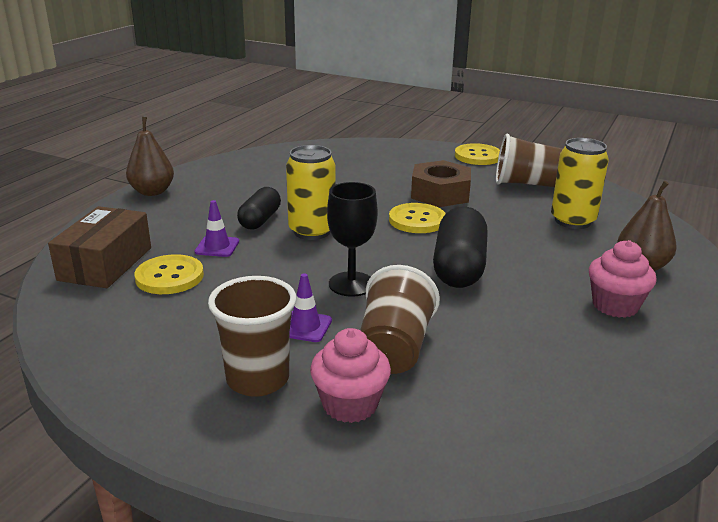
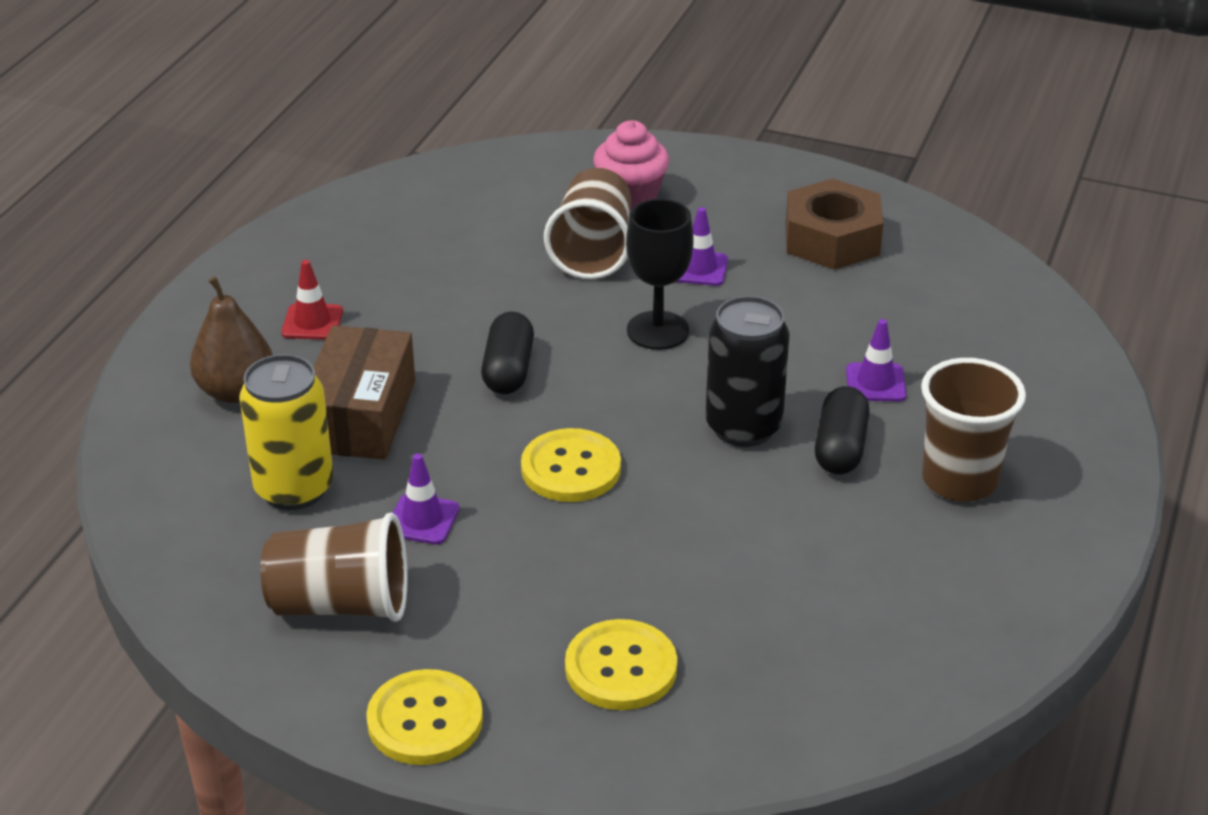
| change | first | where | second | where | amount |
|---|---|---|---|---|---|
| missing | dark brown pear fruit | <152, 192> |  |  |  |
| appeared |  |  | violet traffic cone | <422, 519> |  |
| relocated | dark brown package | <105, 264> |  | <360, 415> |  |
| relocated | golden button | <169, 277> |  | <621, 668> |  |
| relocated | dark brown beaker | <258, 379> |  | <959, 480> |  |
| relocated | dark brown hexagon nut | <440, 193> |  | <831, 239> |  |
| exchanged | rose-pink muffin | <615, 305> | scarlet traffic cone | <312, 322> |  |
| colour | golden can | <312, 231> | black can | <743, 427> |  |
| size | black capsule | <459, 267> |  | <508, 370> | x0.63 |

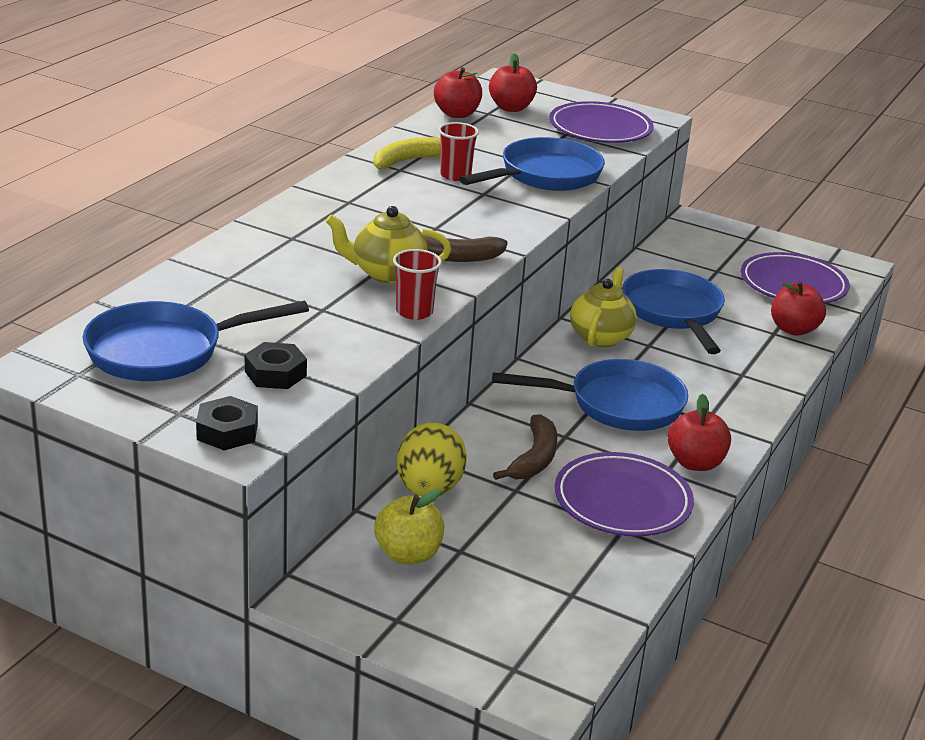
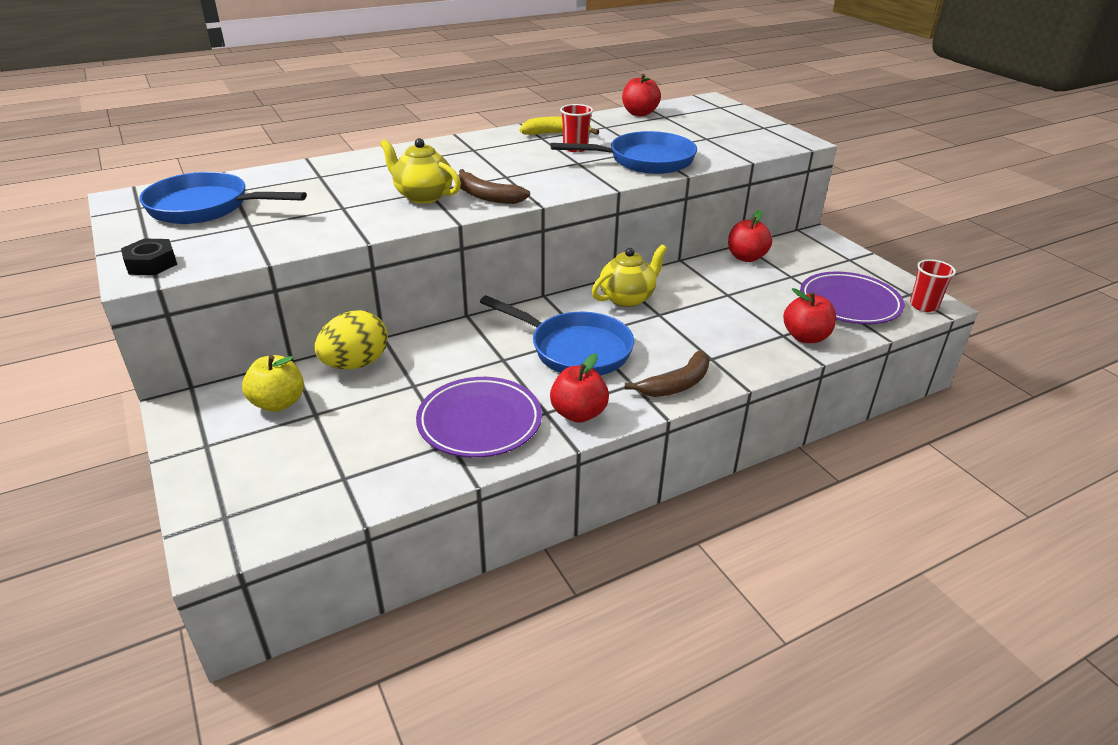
| change | first | where | second | where | amount |
|---|---|---|---|---|---|
| missing | black hexagon nut | <275, 373> |  |  |  |
| missing | violet flat dish | <600, 129> |  |  |  |
| missing | cobalt pan | <673, 312> |  |  |  |
| relocated | scarlet beaker | <414, 312> |  | <923, 305> |  |
| relocated | scarlet toy apple | <511, 108> |  | <746, 257> |  |
| relocated | dark brown banana fruit | <534, 458> |  | <677, 384> |  |

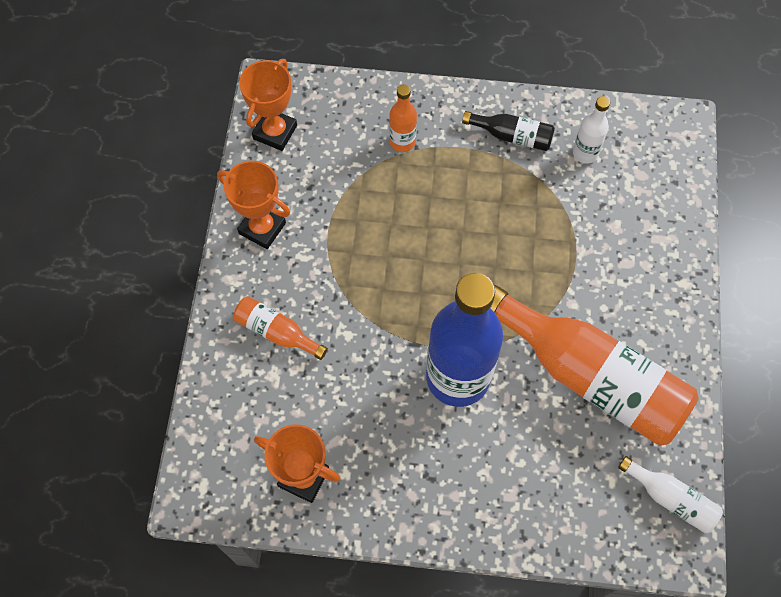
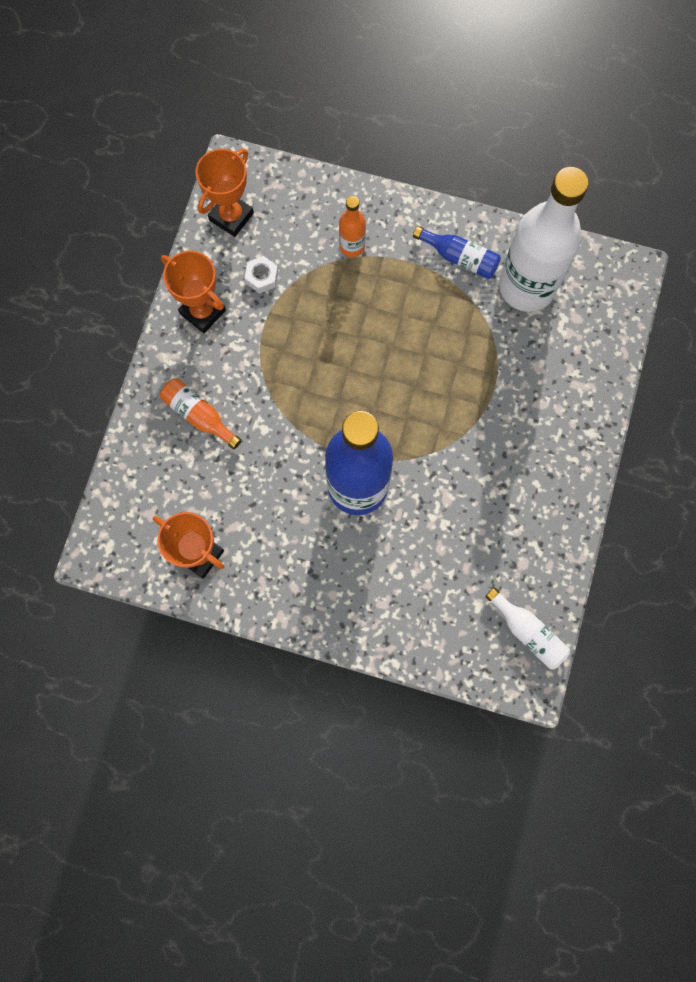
| change | first | where | second | where | amount |
|---|---|---|---|---|---|
| missing | orange-coloured drink bottle | <590, 376> |  |  |  |
| appeared |  |  | pure white hexagon nut | <262, 277> |  |
| colour | black drink bottle | <512, 136> | cobalt drink bottle | <460, 258> |  |
| size | pure white drink bottle | <585, 153> |  | <527, 287> | x2.23 |

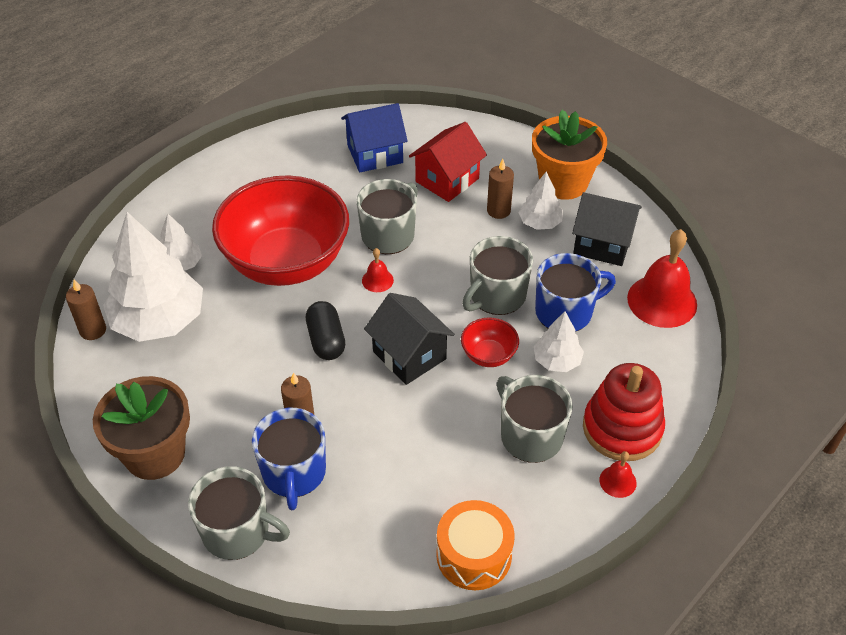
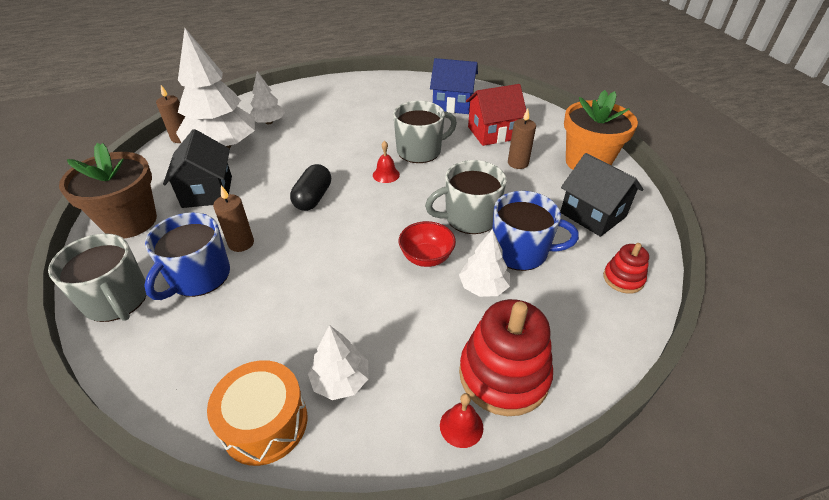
| change | first | where | second | where | amount |
|---|---|---|---|---|---|
| missing | scarlet serving bowl | <286, 263> |  |  |  |
| missing | ash-grey tea mug | <530, 436> |  |  |  |
| relocated | black cottage | <409, 355> |  | <207, 191> |  |
| relocated | pure white toy tree | <540, 223> |  | <340, 380> |  |
| exchanged | scarlet hand bell | <662, 301> | scarlet ring stacker | <623, 279> |  |

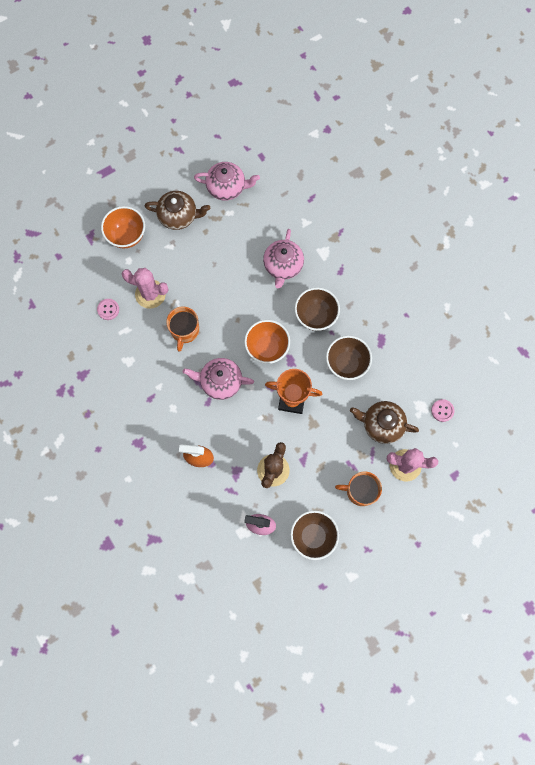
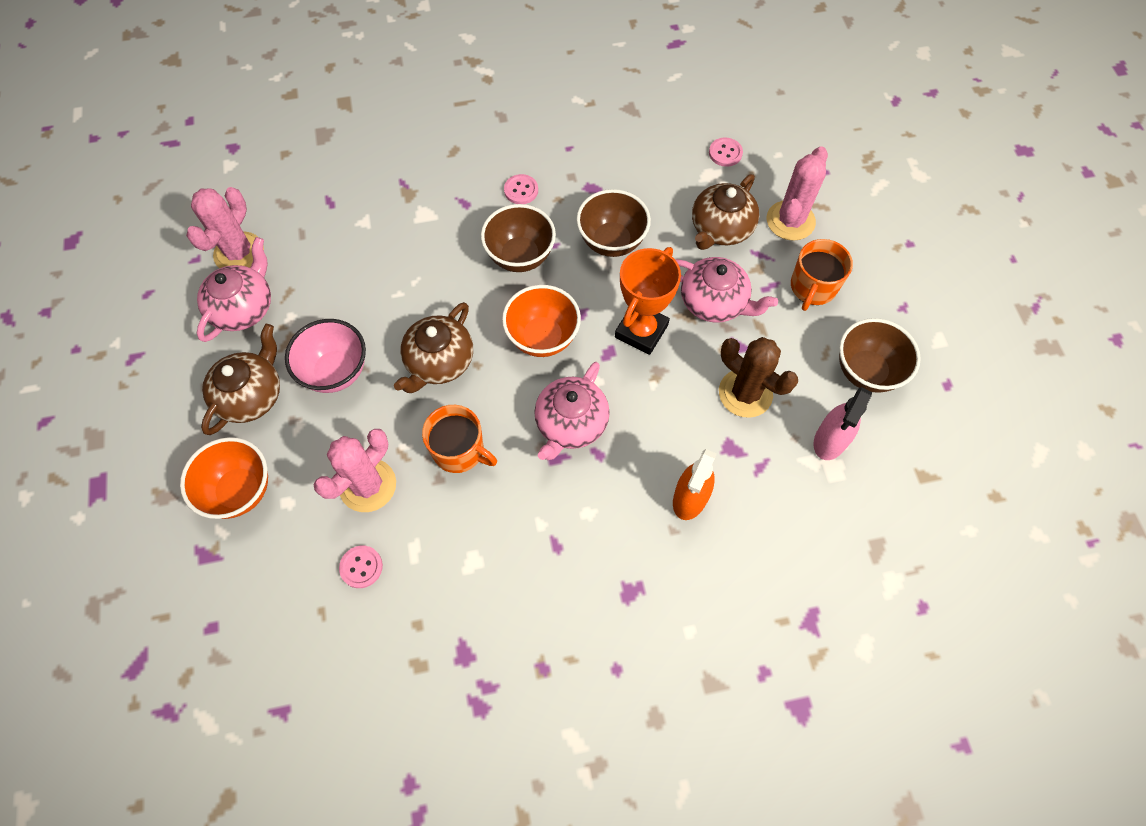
| change | first | where | second | where | amount |
|---|---|---|---|---|---|
| appeared |  |  | rose-pink prickly plant | <239, 253> |  |
| appeared |  |  | rose-pink serving bowl | <336, 372> |  |
| appeared |  |  | dark brown tea pot | <439, 362> |  |
| appeared |  |  | rose-pink button | <521, 190> |  |
| relocated | rose-pink tea pot | <283, 266> |  | <714, 302> |  |

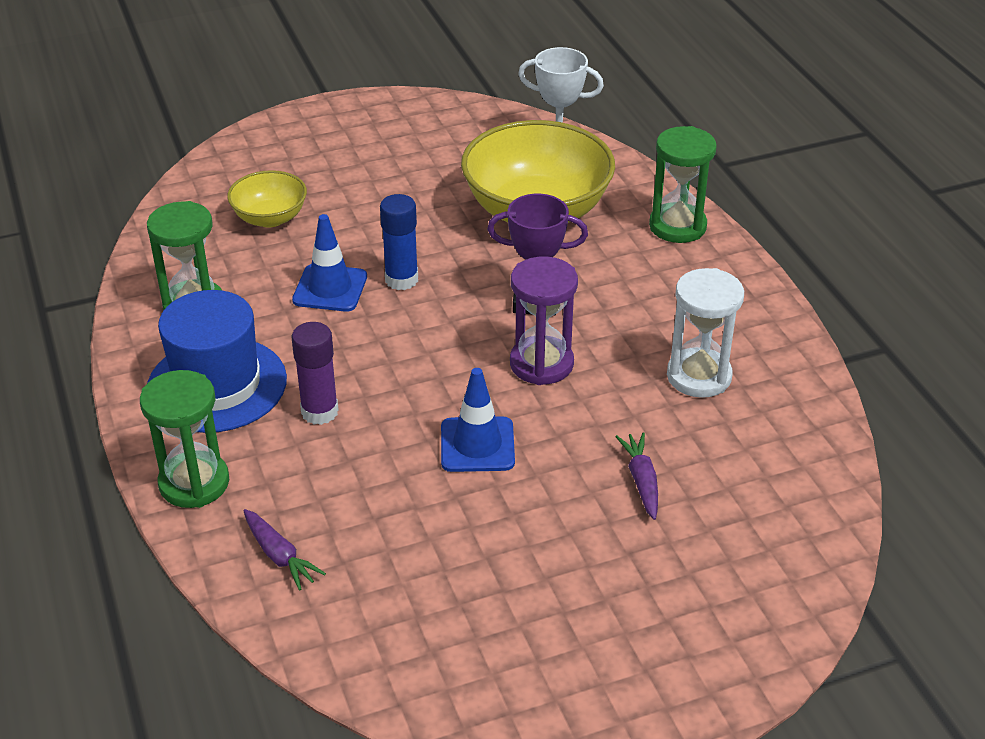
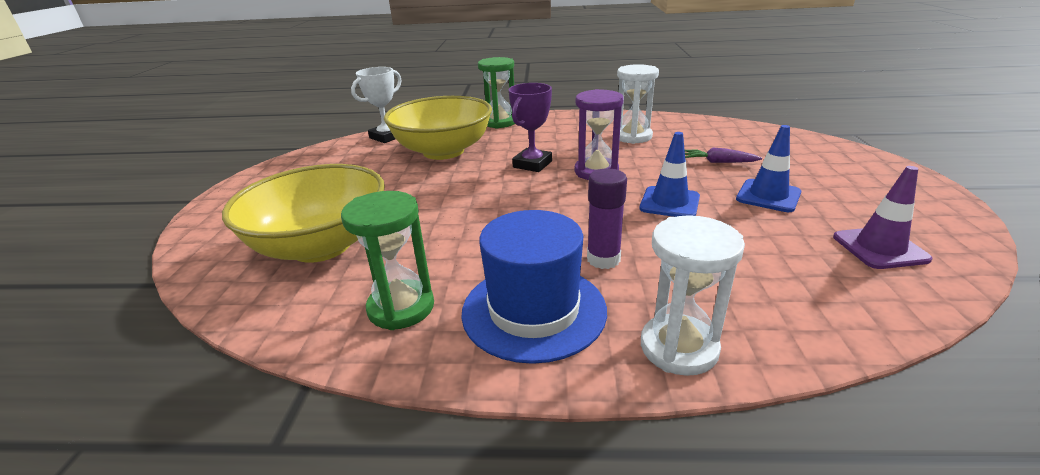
| change | first | where | second | where | amount |
|---|---|---|---|---|---|
| missing | violet toy carrot | <280, 556> |  |  |  |
| missing | cobalt glue | <401, 280> |  |  |  |
| appeared |  |  | violet traffic cone | <879, 248> |  |
| relocated | cobalt traffic cone | <330, 288> |  | <768, 196> |  |
| colour | leaf-green hourglass | <194, 483> | pure white hourglass | <679, 348> |  |
| size | golden serving bowl | <270, 218> |  | <321, 246> | x1.94 |

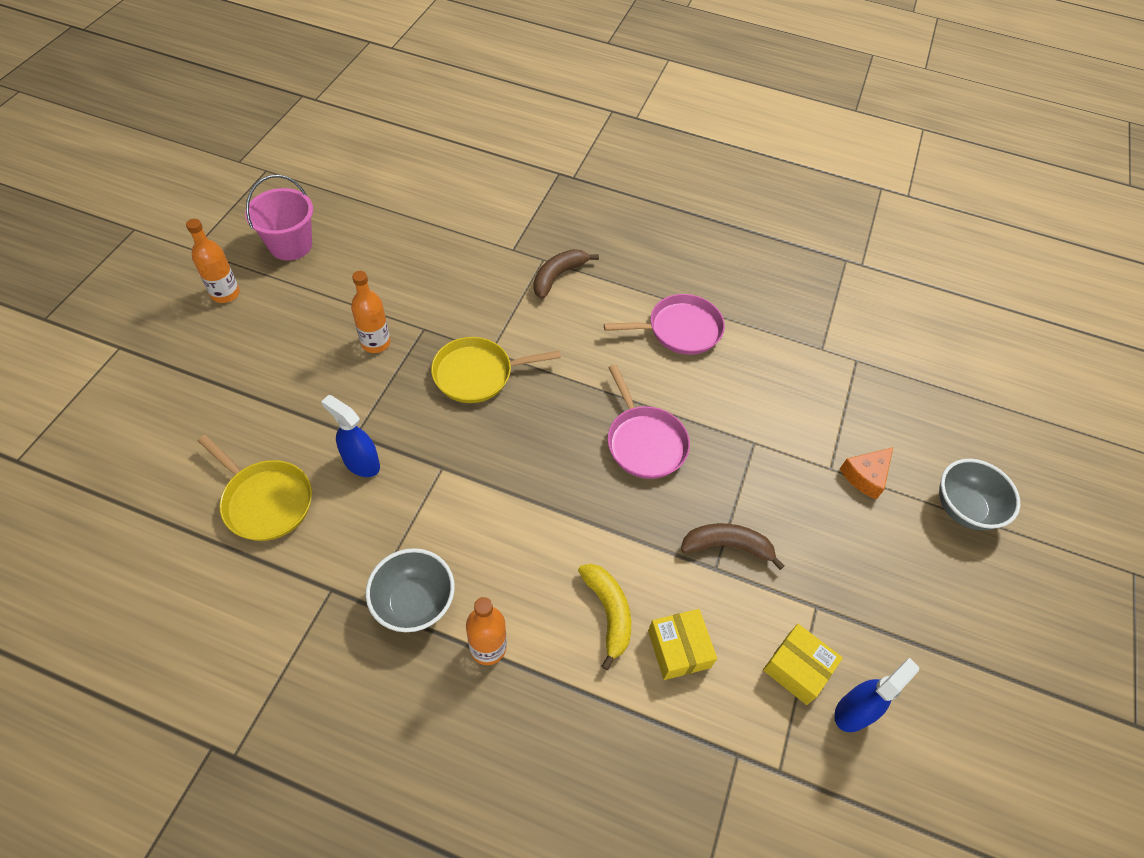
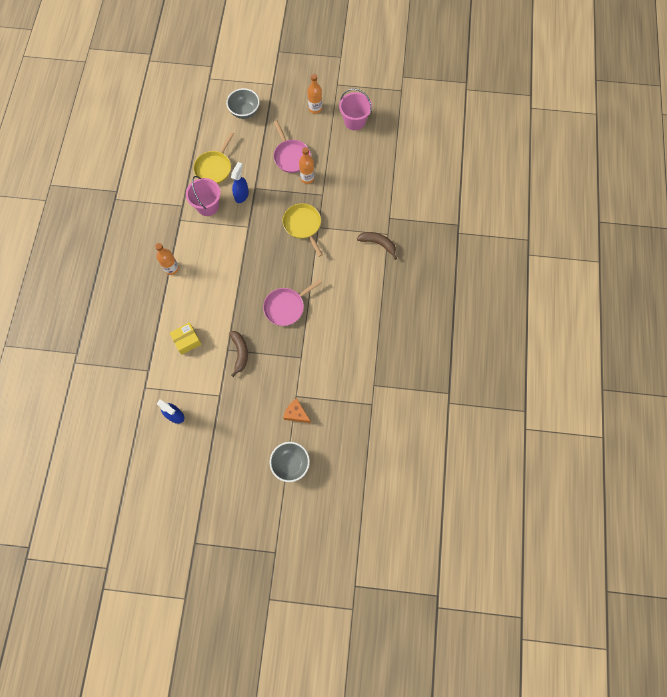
| change | first | where | second | where | amount |
|---|---|---|---|---|---|
| missing | golden banana fruit | <608, 613> |  |  |  |
| missing | golden package | <797, 668> |  |  |  |
| appeared |  |  | rose-pink pail | <207, 206> |  |
| relocated | ash-grey serving bowl | <414, 603> |  | <245, 112> |  |
| relocated | rose-pink pan | <680, 329> |  | <291, 156> |  |

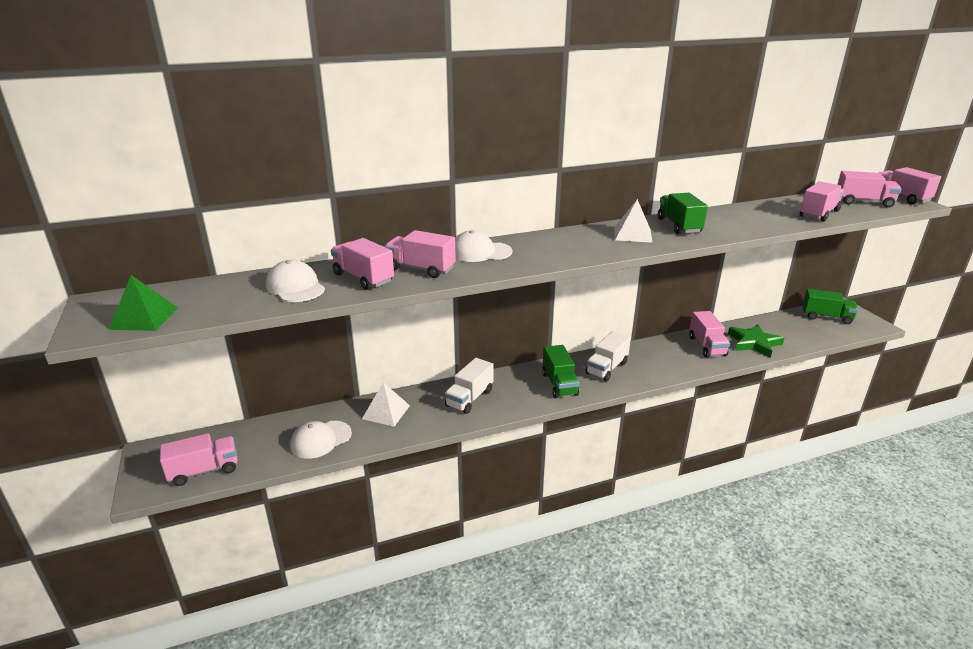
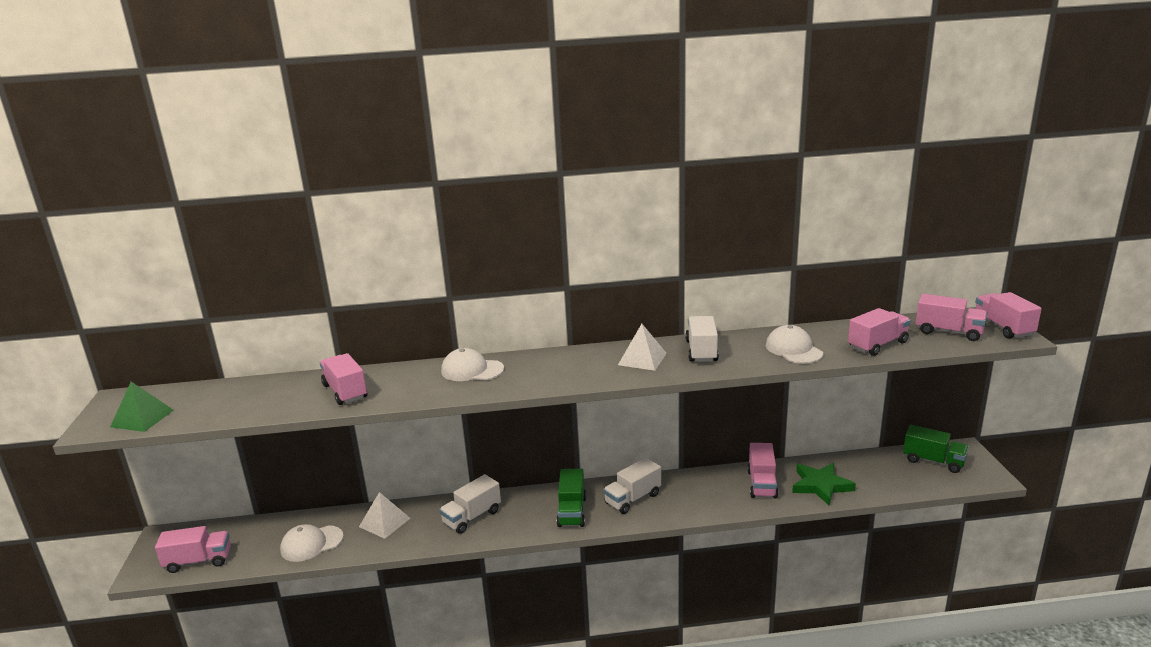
| change | first | where | second | where | amount |
|---|---|---|---|---|---|
| missing | rose-pink lorry | <420, 269> |  |  |  |
| relocated | pure white baseball cap | <295, 287> |  | <793, 349> |  |
| colour | leaf-green lorry | <679, 226> | pure white lorry | <701, 351> |  |

